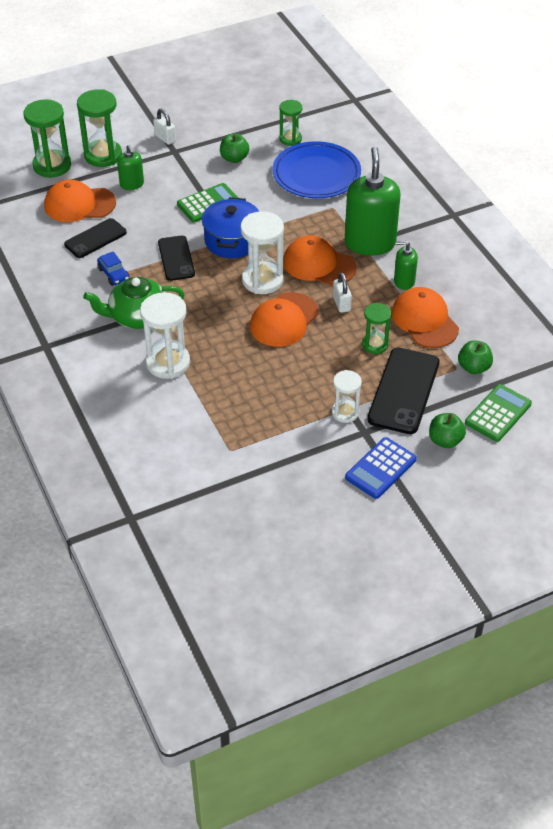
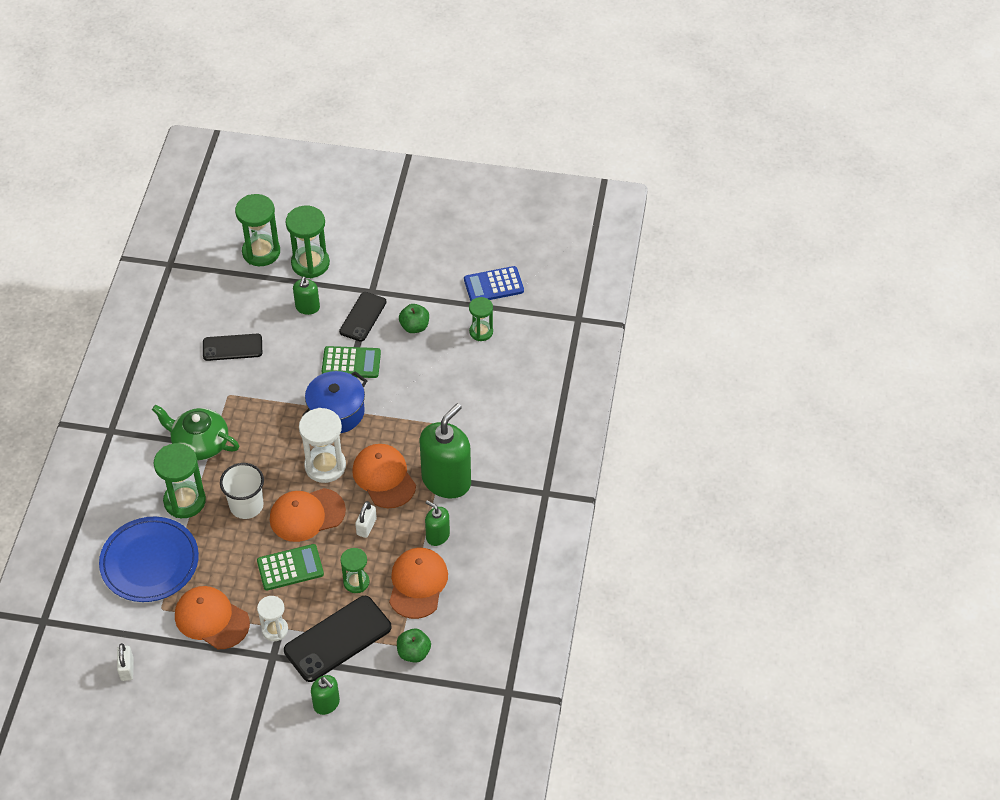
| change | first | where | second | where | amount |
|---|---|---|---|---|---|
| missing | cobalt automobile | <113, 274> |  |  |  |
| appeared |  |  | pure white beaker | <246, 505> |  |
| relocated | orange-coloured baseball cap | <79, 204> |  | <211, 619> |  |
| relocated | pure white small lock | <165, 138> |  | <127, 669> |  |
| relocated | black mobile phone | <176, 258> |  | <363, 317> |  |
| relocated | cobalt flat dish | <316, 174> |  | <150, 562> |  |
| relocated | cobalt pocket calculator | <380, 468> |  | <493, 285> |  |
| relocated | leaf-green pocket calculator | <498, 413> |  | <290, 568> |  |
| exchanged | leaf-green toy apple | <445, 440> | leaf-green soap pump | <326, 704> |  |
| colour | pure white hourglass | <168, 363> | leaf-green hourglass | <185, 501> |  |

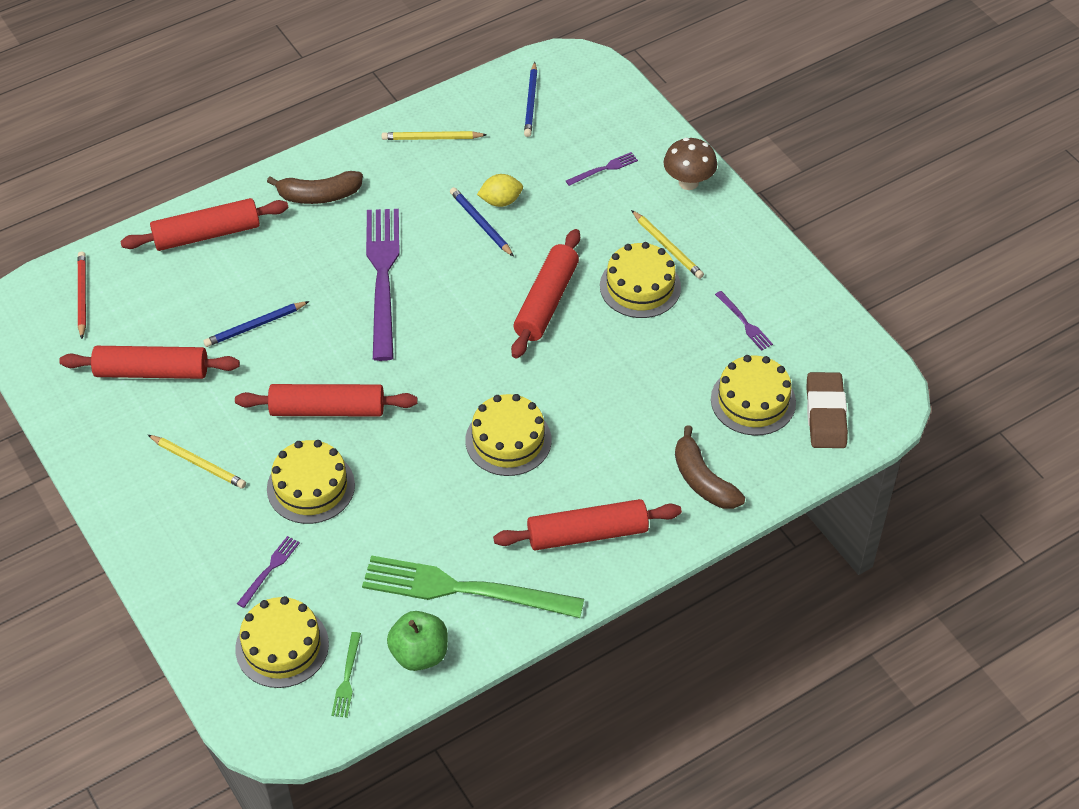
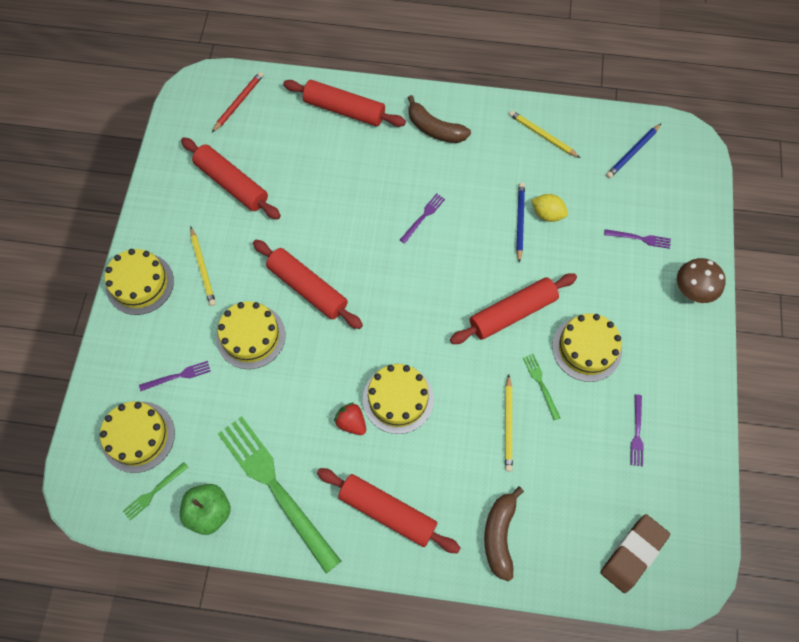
| change | first | where | second | where | amount |
|---|---|---|---|---|---|
| missing | cobalt lead pencil | <255, 326> |  |  |  |
| appeared |  |  | scarlet strawberry | <351, 422> |  |
| appeared |  |  | leaf-green dinner fork | <541, 384> |  |
| relocated | golden lead pencil | <667, 247> |  | <508, 424> |  |
| relocated | golden layer cake | <753, 401> |  | <140, 283> |  |
| size | violet dinner fork | <383, 277> |  | <423, 217> | x0.42 |

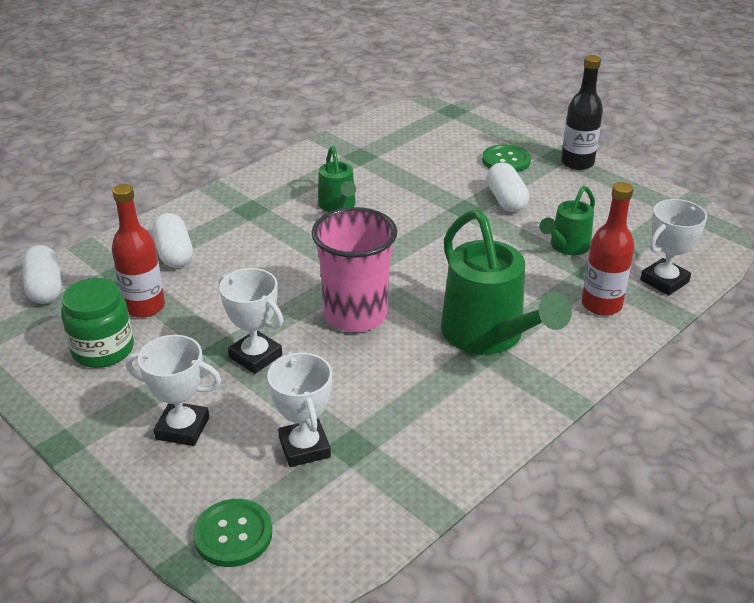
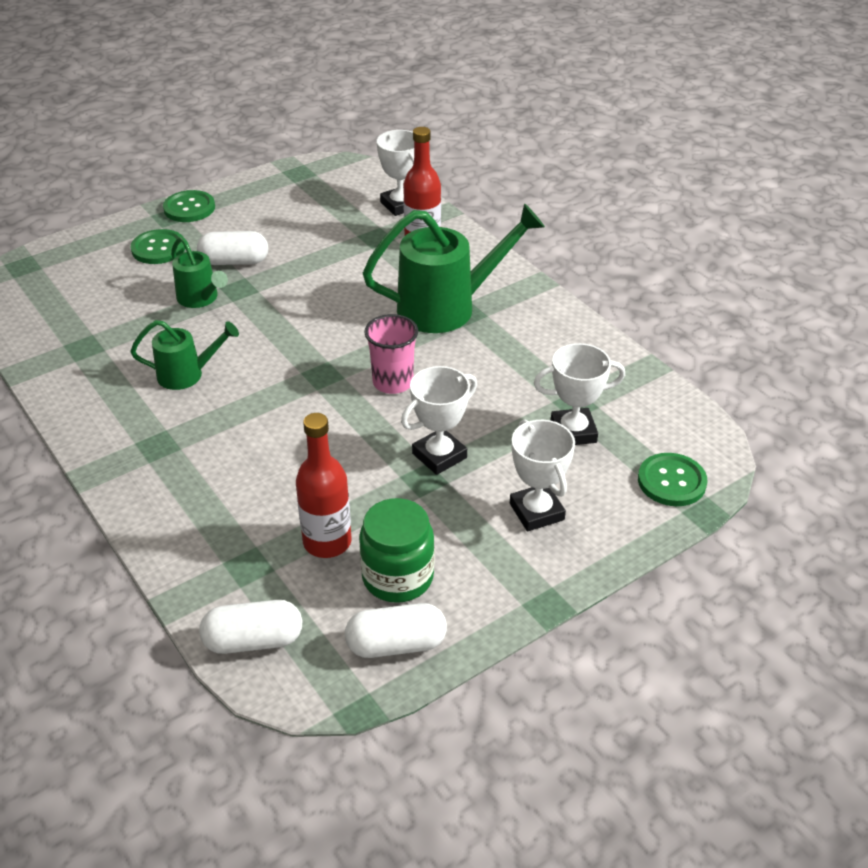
| change | first | where | second | where | amount |
|---|---|---|---|---|---|
| relocated | pure white capsule | <174, 253> |  | <396, 644> |  |
| relocated | leaf-green watering pot | <566, 246> |  | <200, 299> |  |
| exchanged | black drink bottle | <577, 163> | leaf-green button | <189, 208> |  |
| spun | pure white award cup | <182, 428> |  | <536, 512> | 45 degrees counterclockwise |
| size | rose-pink beaker | <355, 315> |  | <393, 382> | x0.63 |

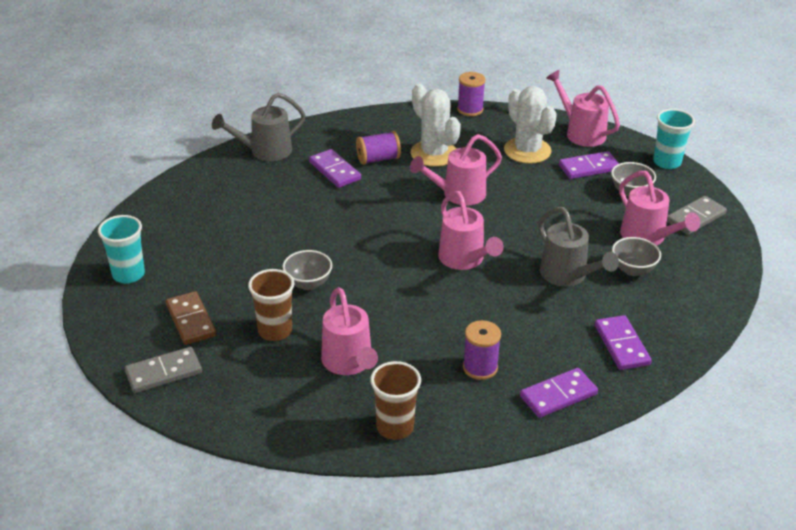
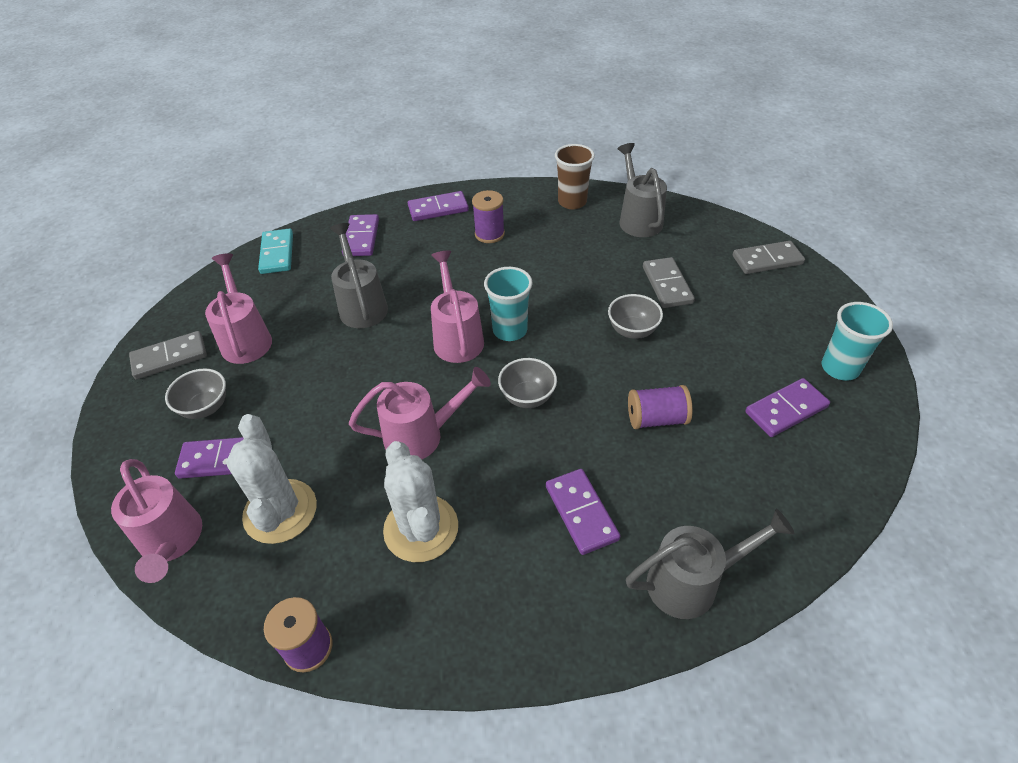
| change | first | where | second | where | amount |
|---|---|---|---|---|---|
| missing | dark brown domino | <190, 320> |  |  |  |
| missing | rose-pink watering pot | <349, 363> |  |  |  |
| appeared |  |  | turquoise domino | <277, 253> |  |
| appeared |  |  | ash-grey watering pot | <638, 219> |  |
| appeared |  |  | violet domino | <786, 410> |  |
| relocated | violet bobbin | <378, 159> |  | <656, 419> |  |
| relocated | ash-grey serving bowl | <633, 270> |  | <527, 397> |  |
| relocated | turquoise beaker | <667, 162> |  | <510, 330> |  |
| exchanged | dark brown beaker | <275, 331> | ash-grey domino | <667, 285> |  |

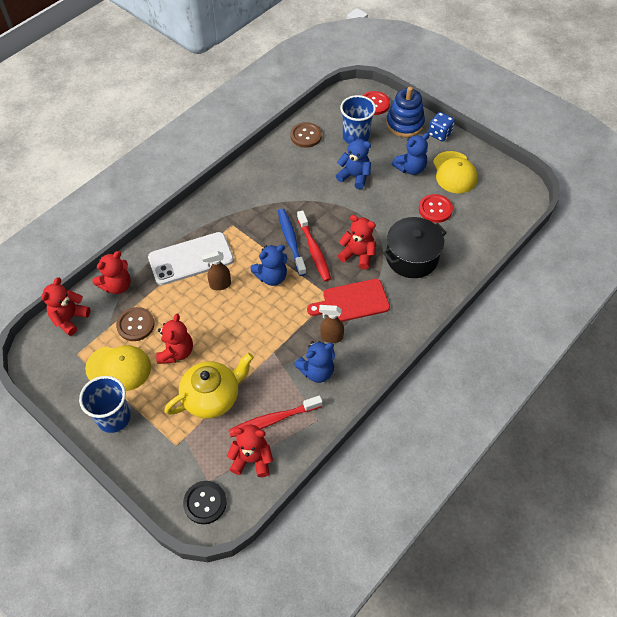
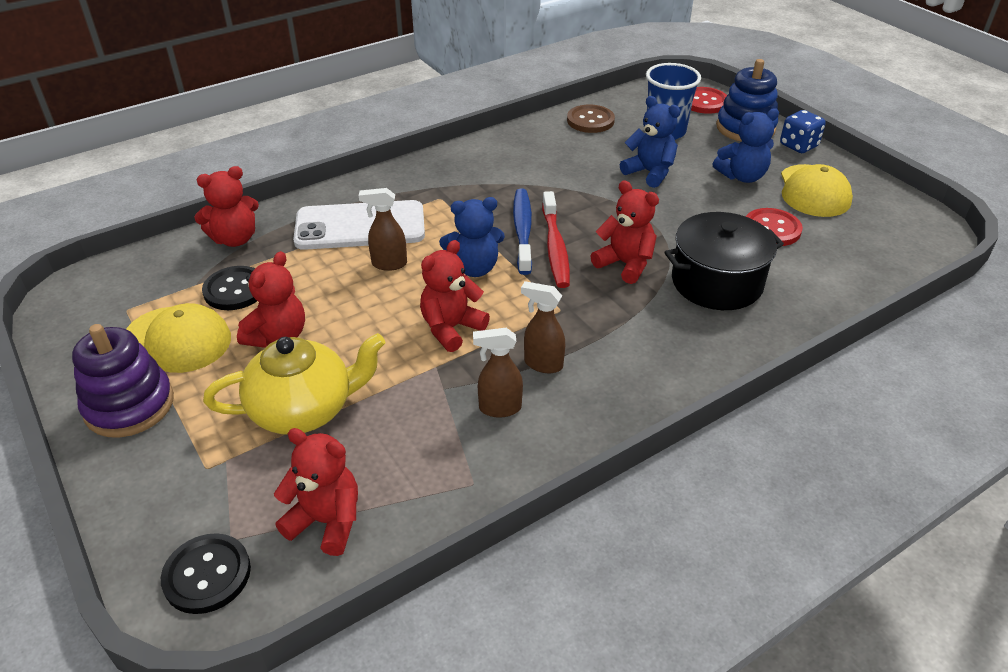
| change | first | where | second | where | amount |
|---|---|---|---|---|---|
| missing | scarlet toothbrush | <273, 419> |  |  |  |
| missing | scarlet chopping board | <352, 301> |  |  |  |
| relocated | scarlet teddy | <69, 318> |  | <451, 328> |  |
| exchanged | cobalt beaker | <114, 418> | violet ring stacker | <129, 405> |  |
| exchanged | cobalt teddy | <316, 371> | dark brown spray cleaner | <499, 408> |  |
| colour | dark brown button | <135, 325> | black button | <235, 290> |  |

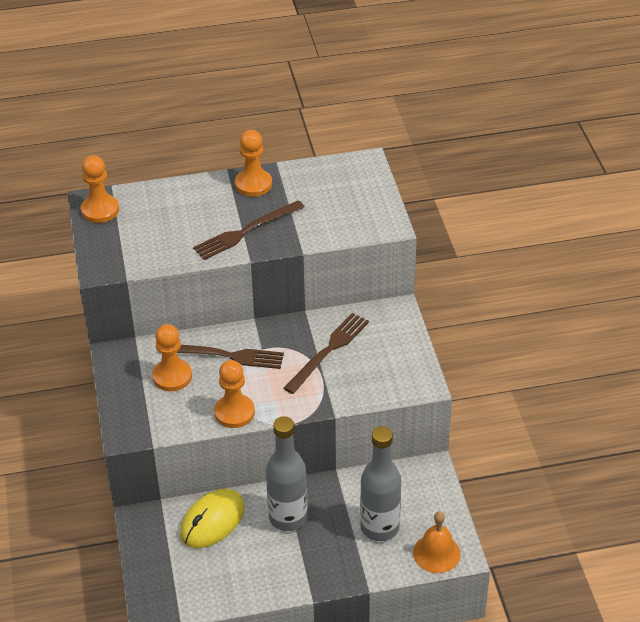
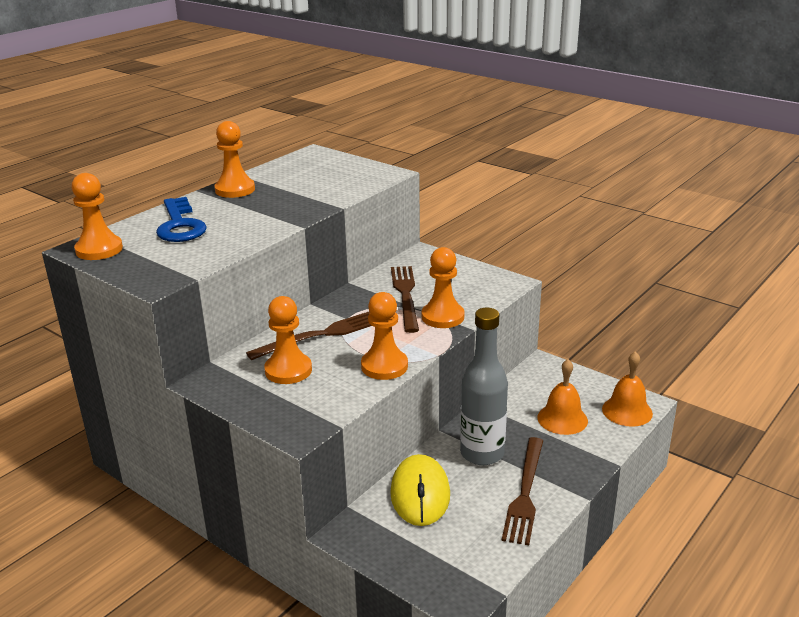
| change | first | where | second | where | amount |
|---|---|---|---|---|---|
| appeared |  |  | cobalt door key | <180, 225> |  |
| appeared |  |  | orange-coloured chess pawn | <442, 317> |  |
| relocated | dark brown dinner fork | <246, 231> |  | <525, 493> |  |
| exchanged | ash-grey drink bottle | <379, 527> | orange-coloured hand bell | <562, 419> |  |

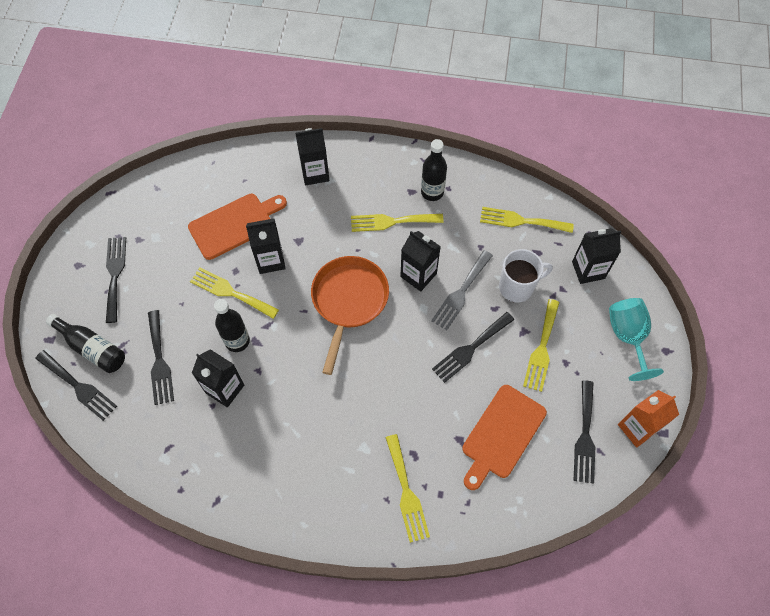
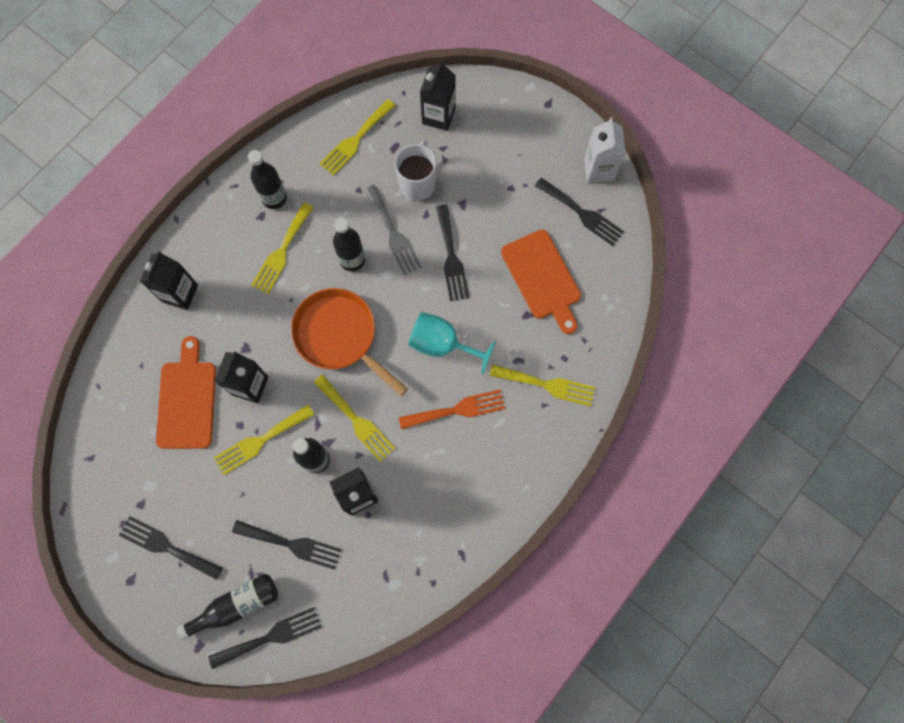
| change | first | where | second | where | amount |
|---|---|---|---|---|---|
| appeared |  |  | orange-coloured dinner fork | <457, 410> |  |
| relocated | golden dinner fork | <542, 349> |  | <356, 421> |  |
| relocated | turquoise goblet | <628, 337> |  | <442, 344> |  |
| exchanged | black carton | <418, 275> | black drink bottle | <352, 260> |  |
| colour | orange-coloured carton | <637, 428> | pure white carton | <599, 169> |  |

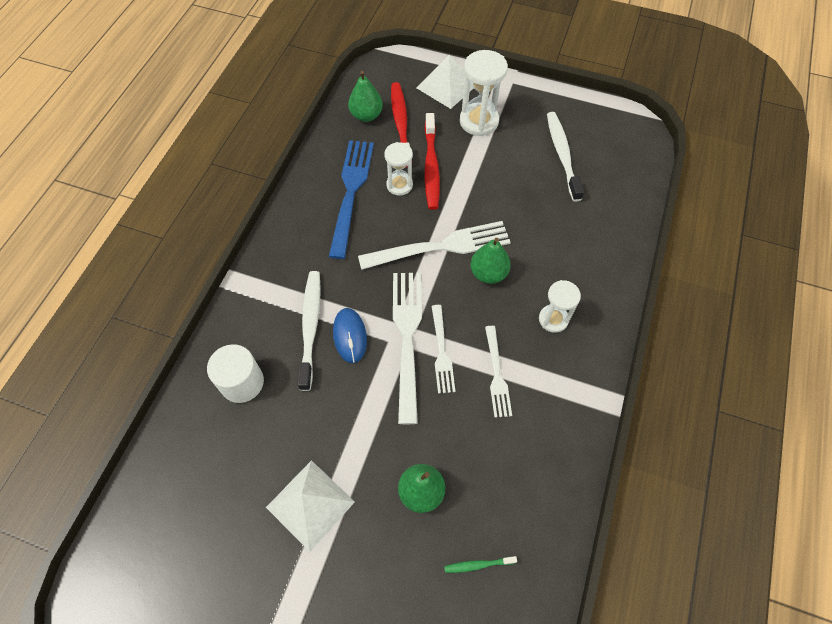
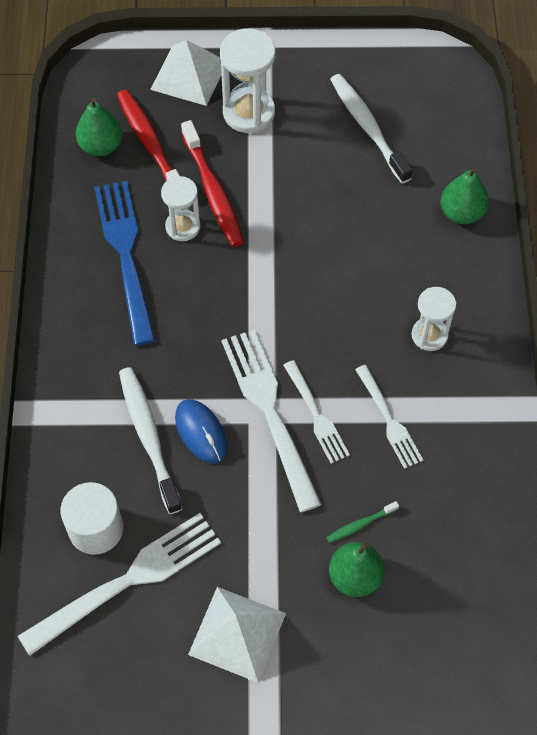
| change | first | where | second | where | amount |
|---|---|---|---|---|---|
| relocated | pure white dinner fork | <440, 247> |  | <128, 581> |  |
| relocated | leaf-green toothbrush | <478, 565> |  | <360, 524> |  |
| relocated | leaf-green pear fruit | <488, 273> |  | <461, 213> |  |

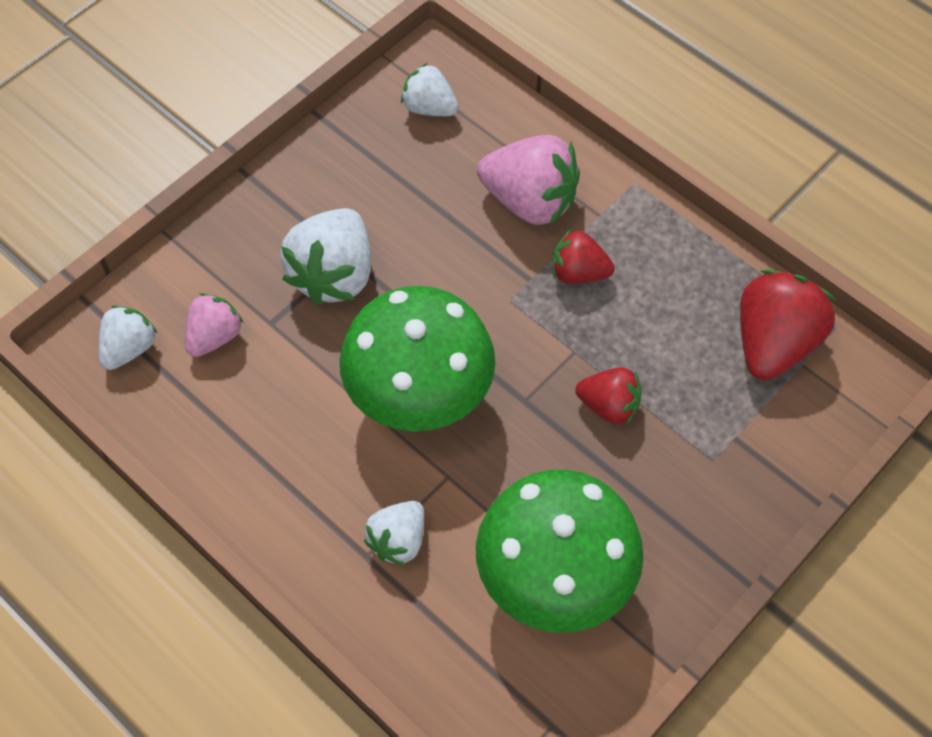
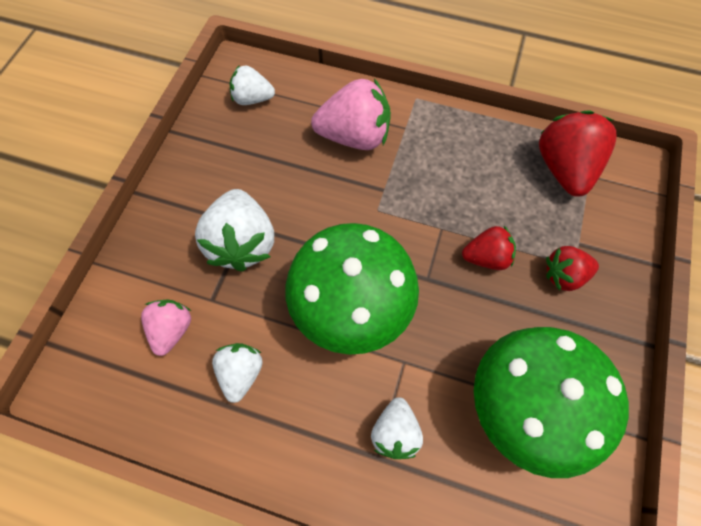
| change | first | where | second | where | amount |
|---|---|---|---|---|---|
| relocated | pure white strawberry | <129, 348> |  | <241, 373> |  |
| relocated | scarlet strawberry | <578, 273> |  | <564, 275> |  |

